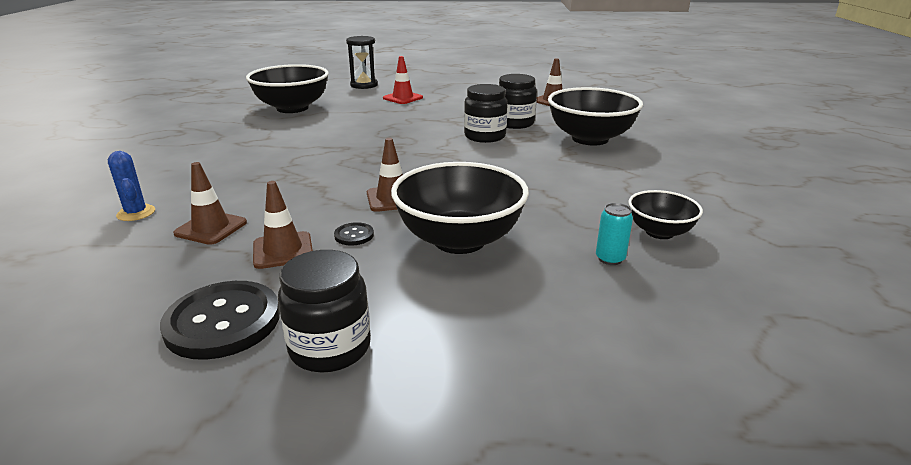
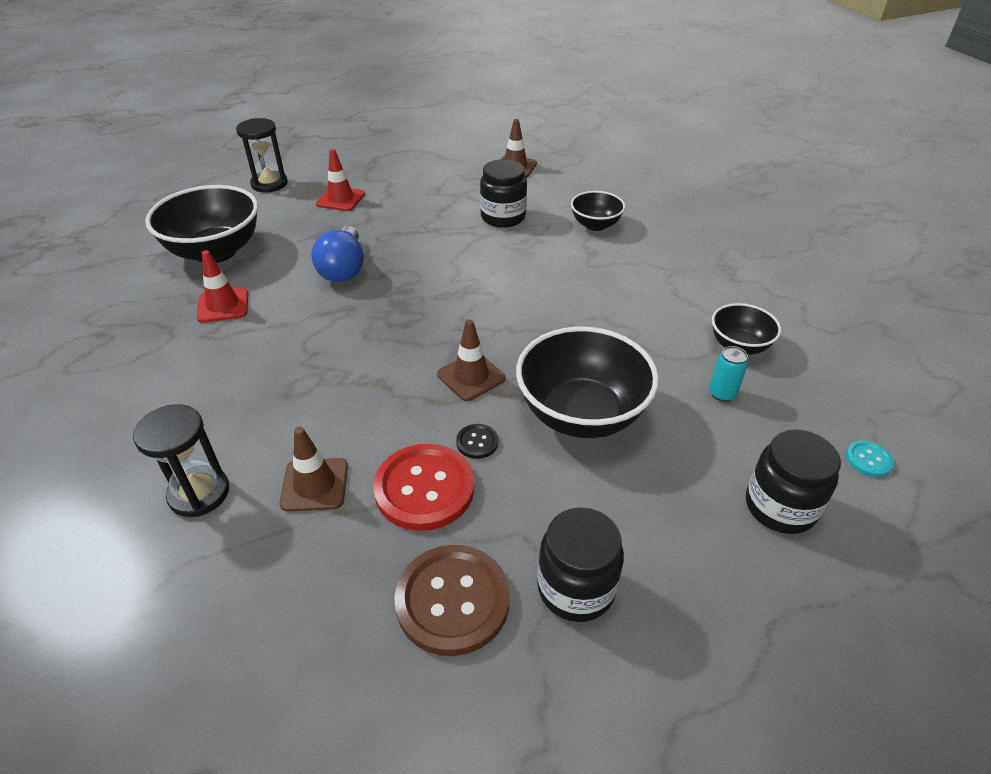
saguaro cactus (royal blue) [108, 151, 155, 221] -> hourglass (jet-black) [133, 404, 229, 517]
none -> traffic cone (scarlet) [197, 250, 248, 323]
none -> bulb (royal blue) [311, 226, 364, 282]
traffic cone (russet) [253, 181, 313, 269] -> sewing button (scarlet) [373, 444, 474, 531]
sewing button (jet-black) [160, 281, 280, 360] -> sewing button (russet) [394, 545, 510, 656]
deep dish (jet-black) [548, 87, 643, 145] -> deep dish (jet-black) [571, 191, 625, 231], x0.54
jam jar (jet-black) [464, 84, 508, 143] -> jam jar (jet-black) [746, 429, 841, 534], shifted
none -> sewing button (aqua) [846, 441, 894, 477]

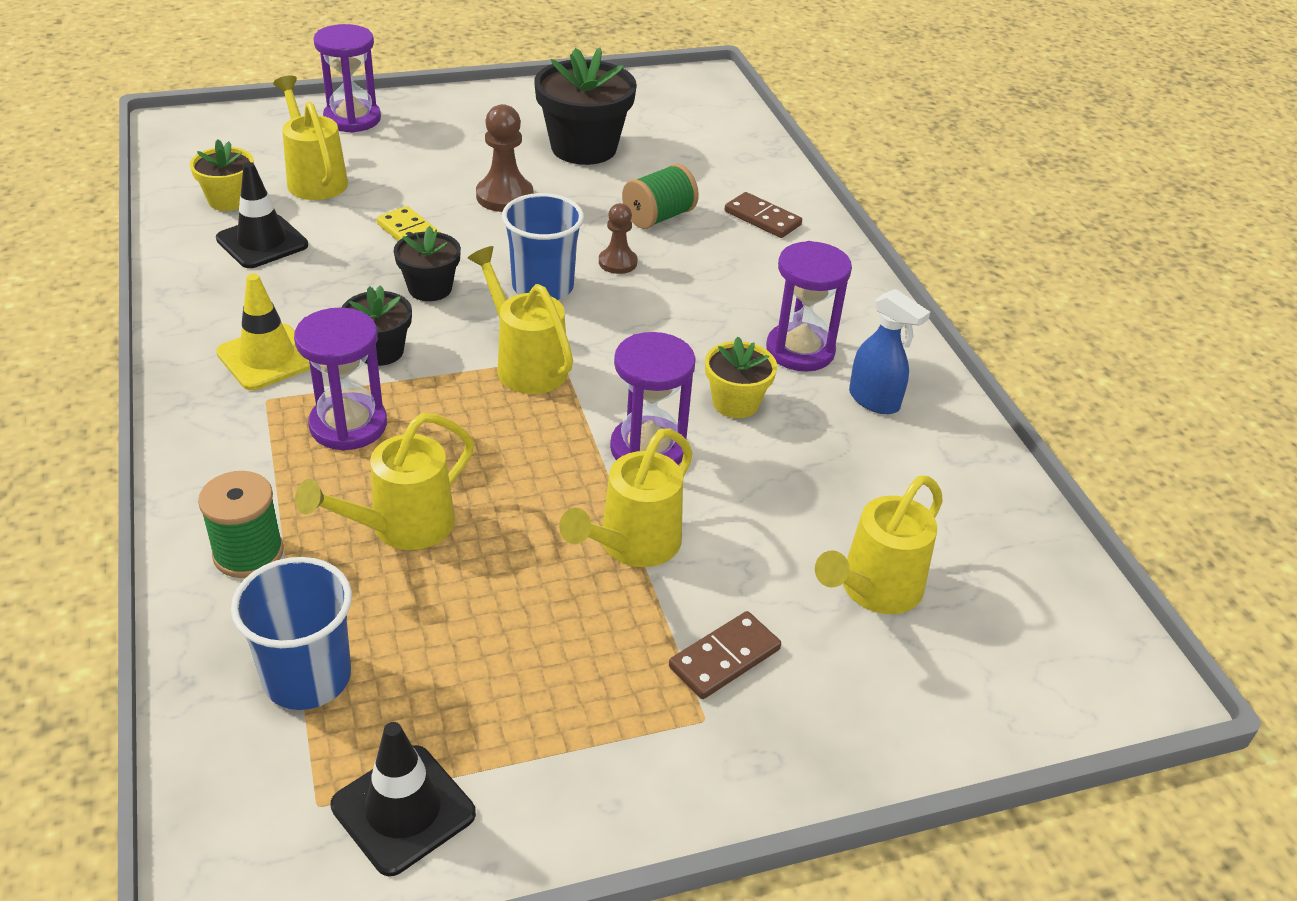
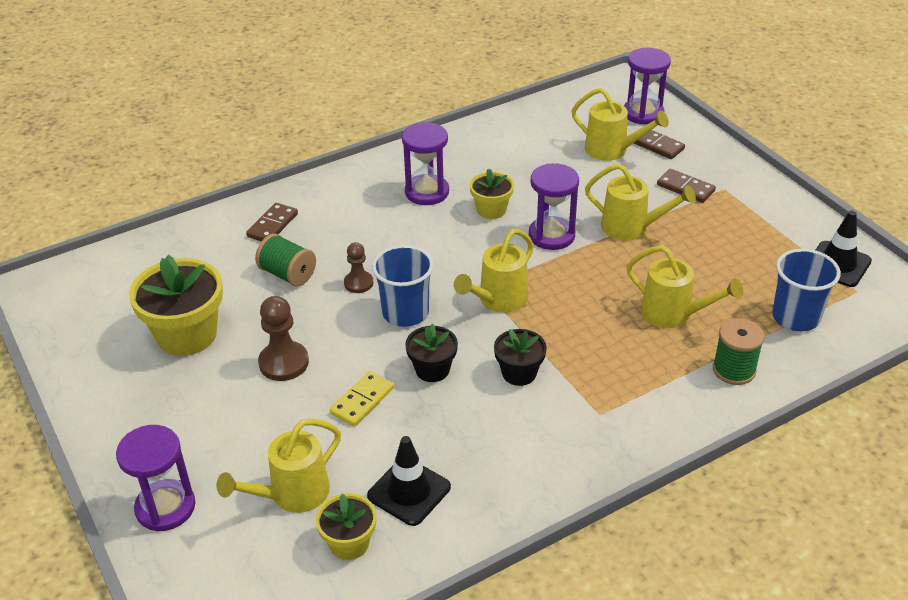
flower pot (jet-black) [534, 47, 637, 165] -> flower pot (golden) [129, 255, 223, 356]
hourglass (violet) [294, 308, 387, 451] -> hourglass (violet) [624, 48, 671, 125], shifted
none -> domino piece (russet) [634, 130, 685, 159]
traffic cone (golden) [216, 274, 310, 390] -> none
sprayer (royal blue) [849, 289, 930, 414] -> none

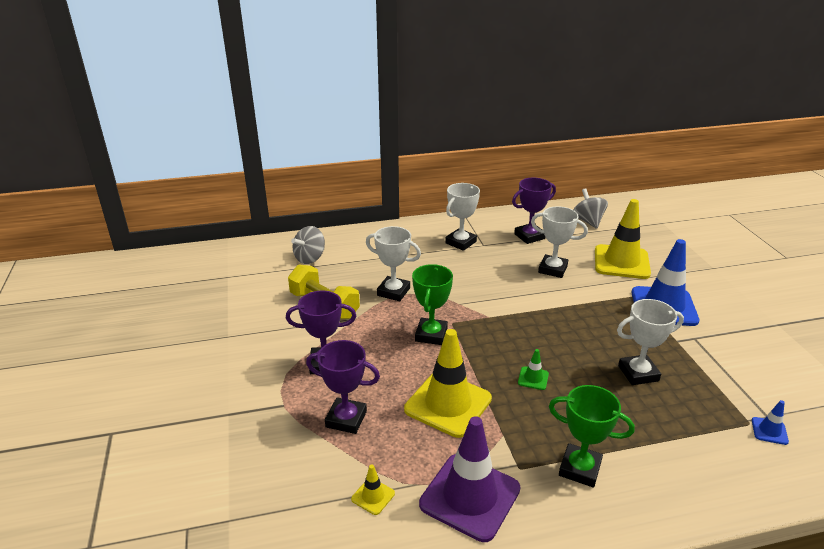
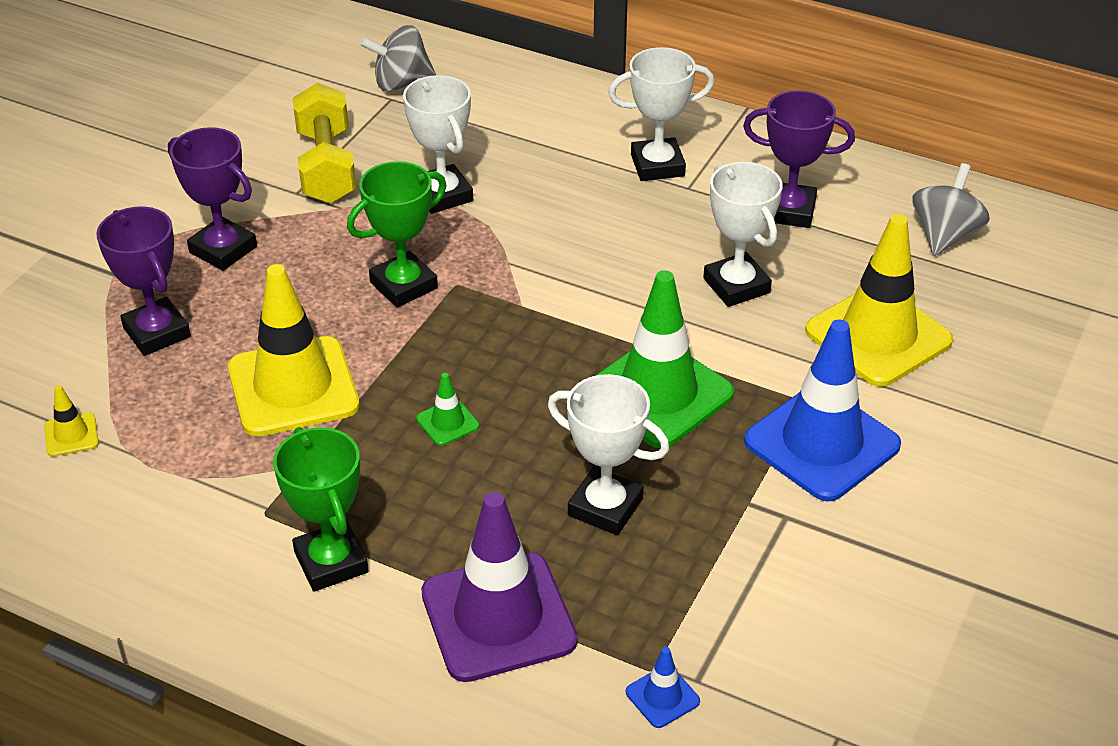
traffic cone (violet) [419, 416, 520, 542] -> traffic cone (violet) [421, 492, 578, 682], shifted
none -> traffic cone (emerald) [595, 270, 734, 448]

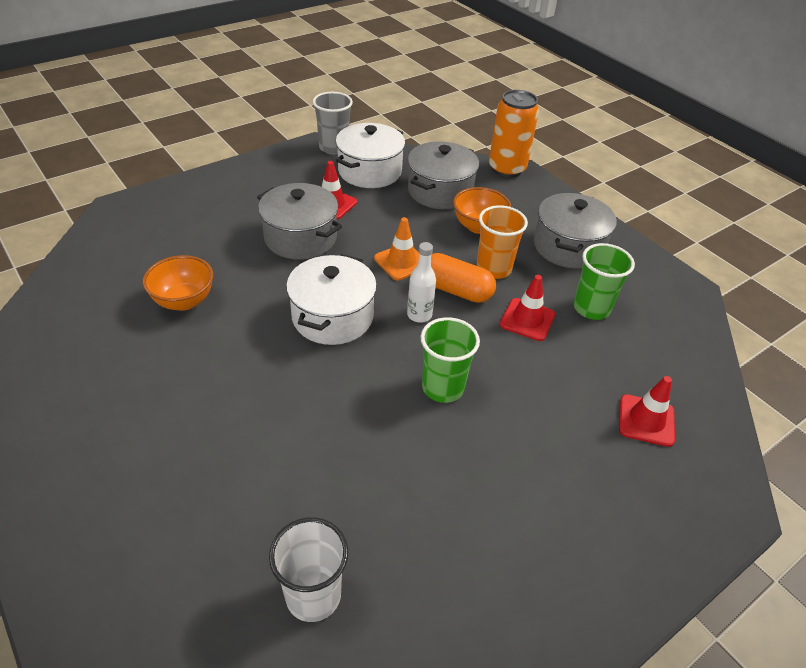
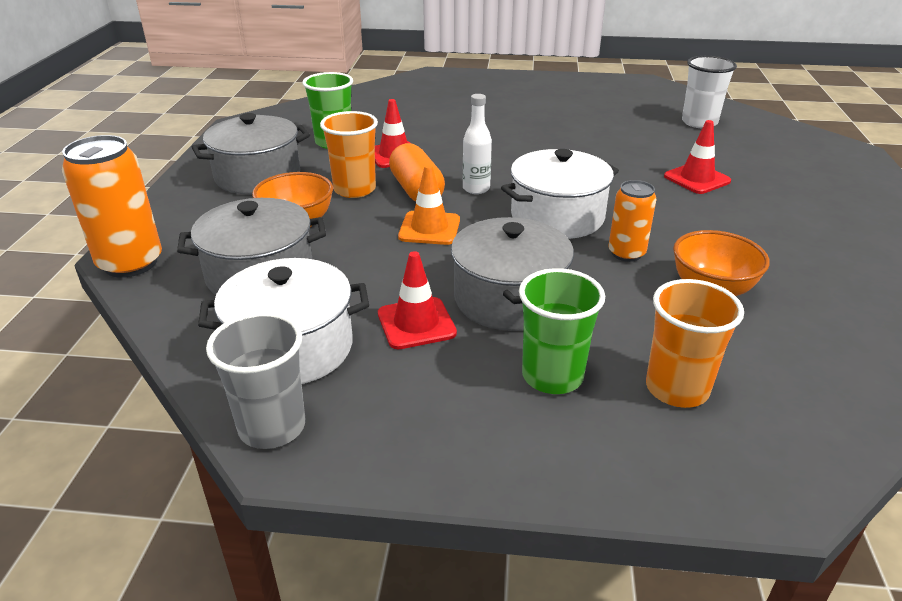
beaker (emerald) [421, 317, 480, 403] -> beaker (emerald) [519, 268, 605, 394], shifted
none -> tin (bright orange) [608, 180, 657, 262]
none -> beaker (bright orange) [646, 279, 744, 408]
traffic cone (scarlet) [619, 376, 675, 447] -> traffic cone (scarlet) [664, 120, 731, 194], shifted

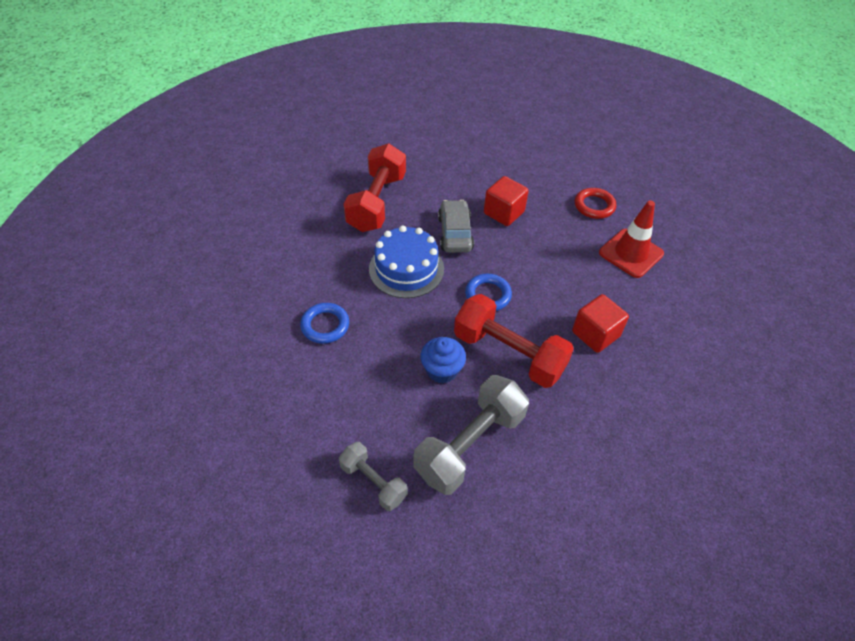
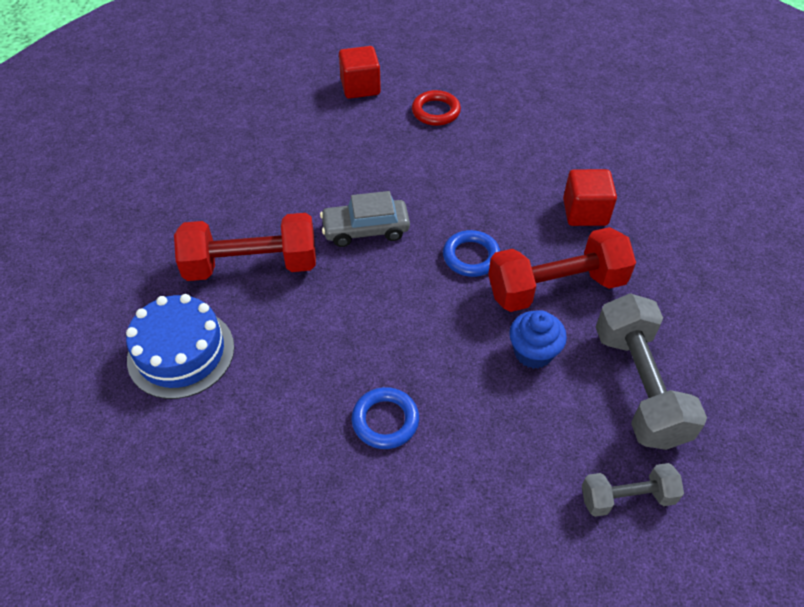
layer cake (royal blue) [369, 226, 444, 298] -> layer cake (royal blue) [126, 294, 234, 399], shifted
hand weight (scarlet) [343, 143, 406, 232] -> hand weight (scarlet) [174, 213, 316, 281], 60 degrees counterclockwise
car (ash-grey) [438, 200, 474, 253] -> car (ash-grey) [320, 191, 410, 247], 45 degrees counterclockwise
block (scarlet) [484, 176, 529, 226] -> block (scarlet) [339, 46, 381, 99], shifted
traffic cone (scarlet) [599, 200, 664, 278] -> none

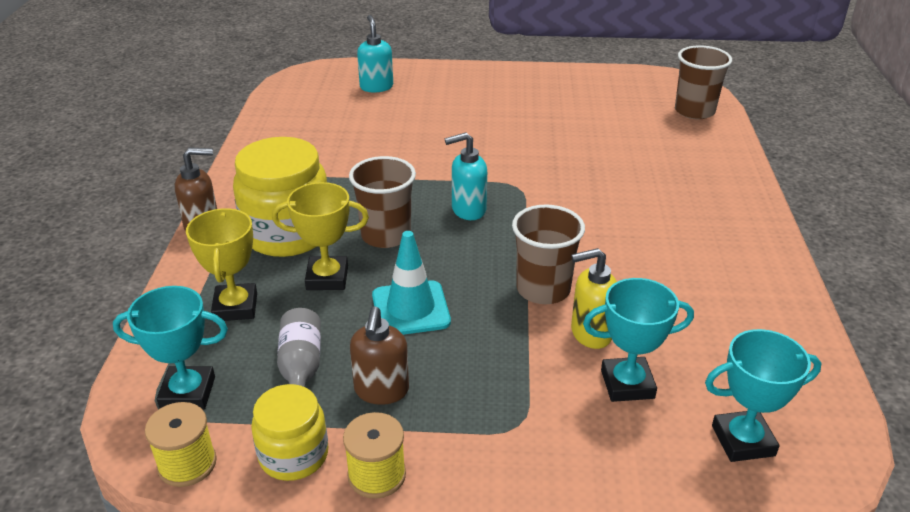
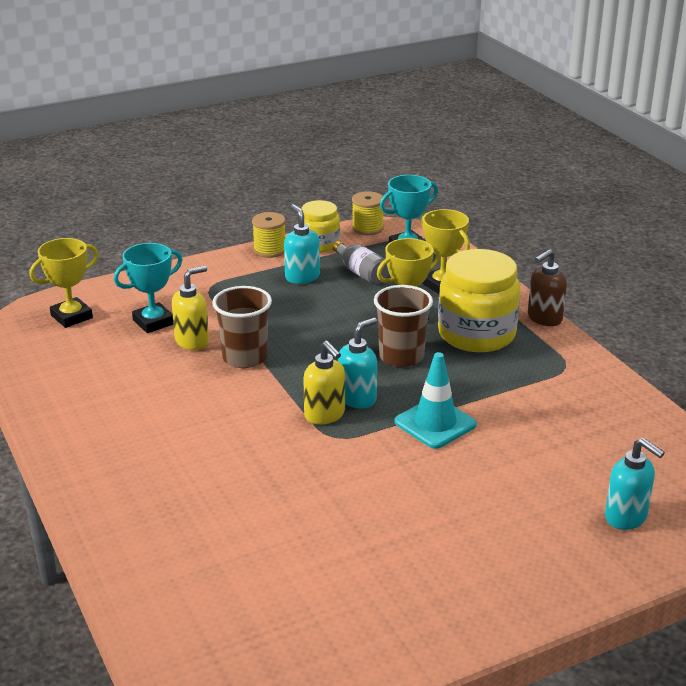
prize cup (aqua) [705, 329, 822, 462] -> prize cup (golden) [29, 238, 98, 328]
pump bottle (russet) [350, 306, 409, 405] -> pump bottle (aqua) [284, 204, 320, 284]
none -> pump bottle (golden) [303, 341, 345, 424]
traffic cone (aqua) [372, 231, 451, 335] -> traffic cone (aqua) [394, 352, 477, 449], shifted
beaker (russet) [675, 45, 732, 119] -> none

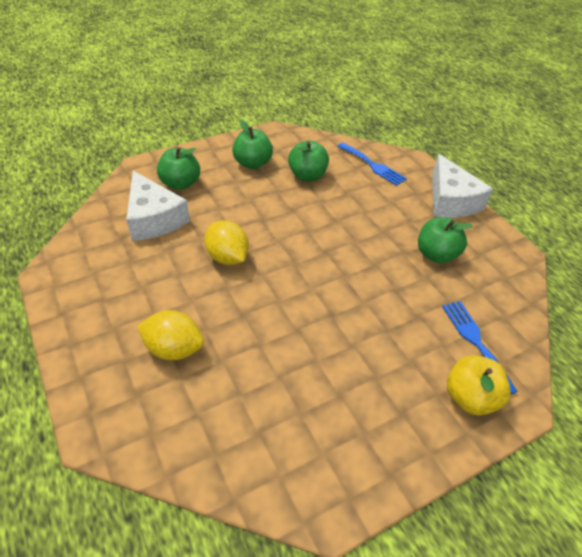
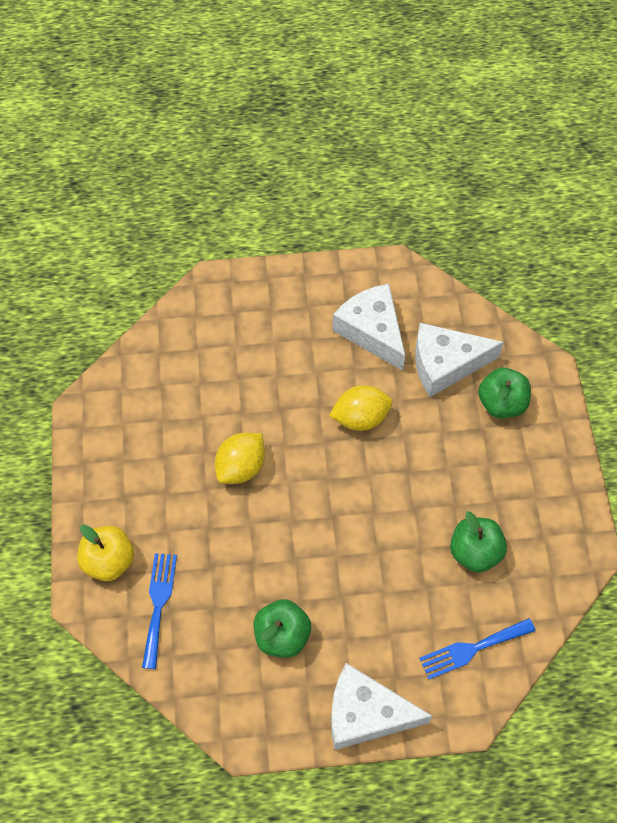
dinner fork (royal blue) [442, 301, 518, 394] -> dinner fork (royal blue) [142, 553, 177, 669], 90 degrees counterclockwise
citrus fruit (golden) [137, 310, 204, 360] -> citrus fruit (golden) [215, 433, 265, 484], shifted
none -> cheese wedge (pure white) [332, 284, 405, 371]
apple fruit (emerald) [232, 120, 273, 169] -> none

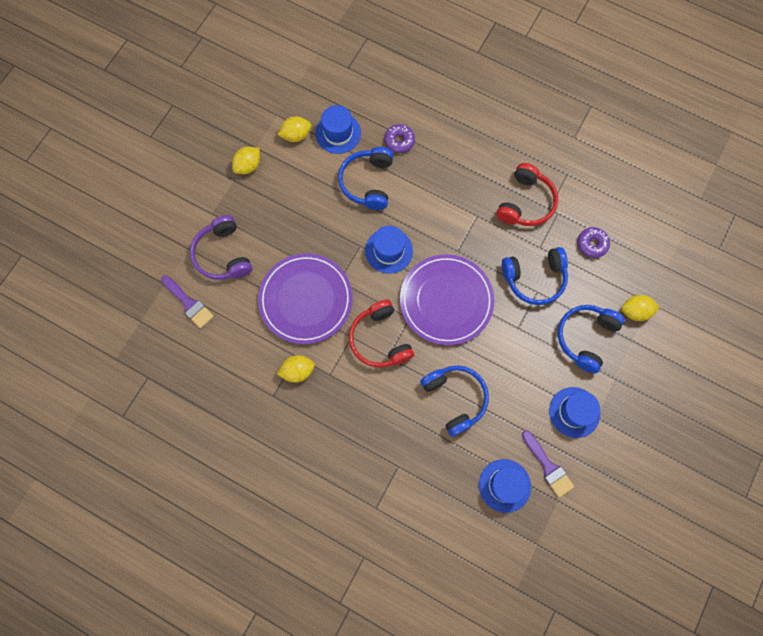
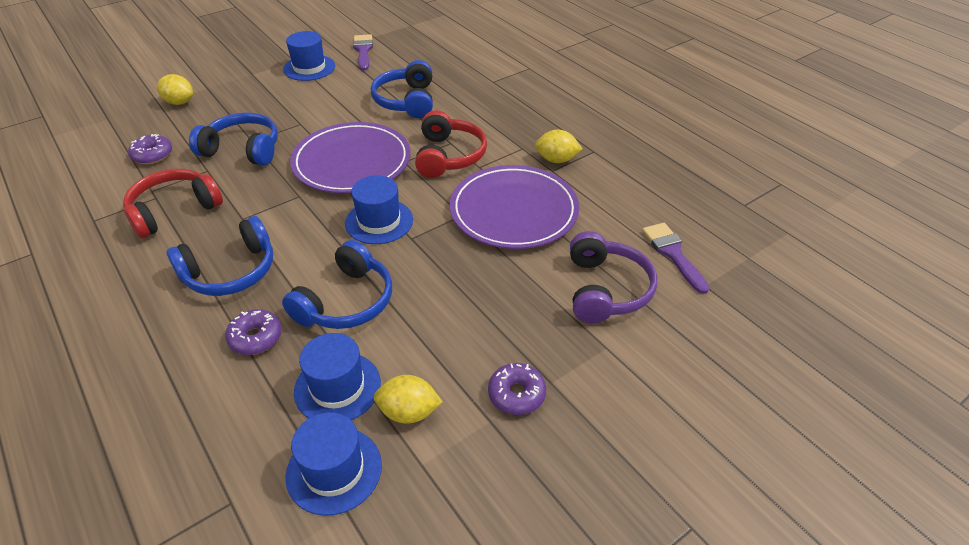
headphones (royal blue) [558, 305, 625, 374] -> headphones (royal blue) [167, 216, 273, 296], shifted
tall hat (royal blue) [479, 459, 531, 513] -> tall hat (royal blue) [286, 412, 382, 516], shifted
citrus fruit (golden) [232, 147, 260, 174] -> donut (violet) [488, 363, 546, 415]

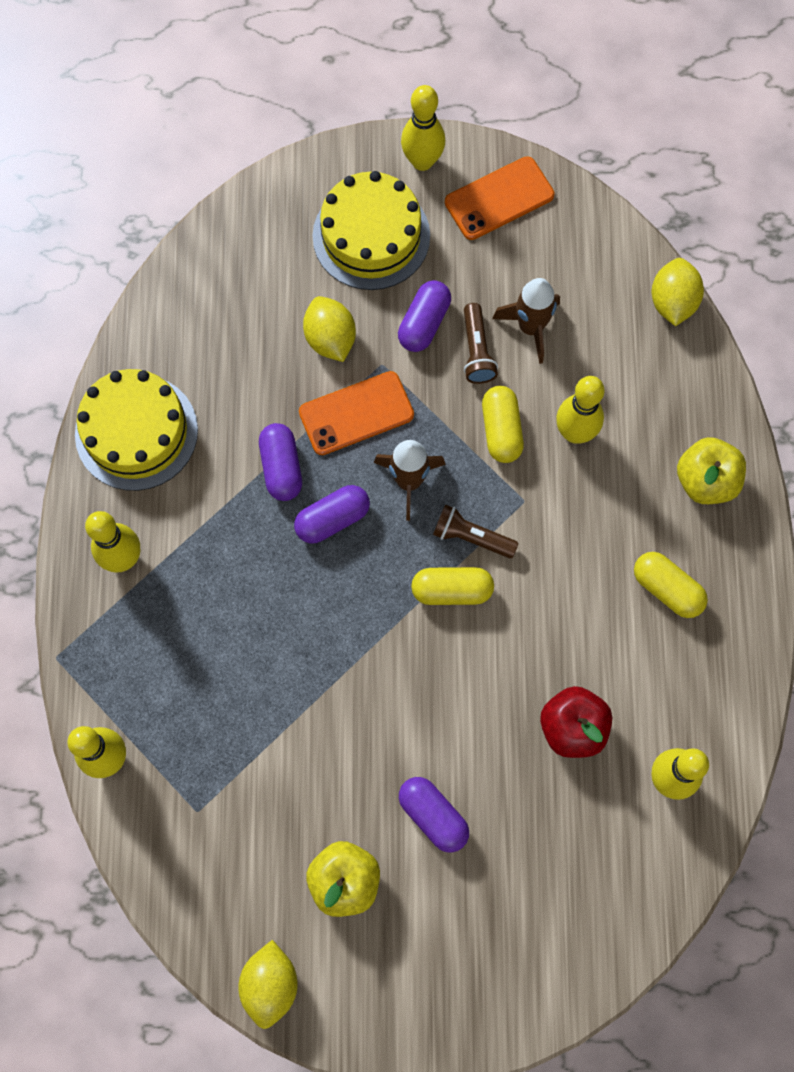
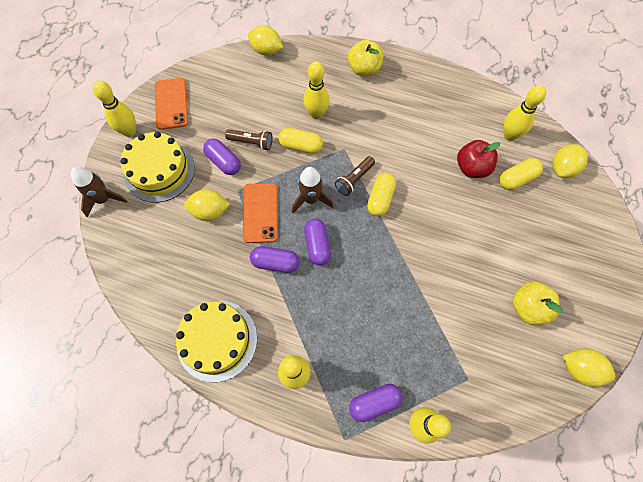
spaceship (russet) [492, 278, 560, 364] -> spaceship (russet) [71, 167, 127, 218], shifted
pill shape (violet) [399, 777, 469, 853] -> pill shape (violet) [349, 384, 403, 422], shifted
pill shape (golden) [634, 552, 708, 618] -> pill shape (golden) [499, 158, 543, 190], shifted
none -> citrus fruit (golden) [552, 144, 588, 178]

